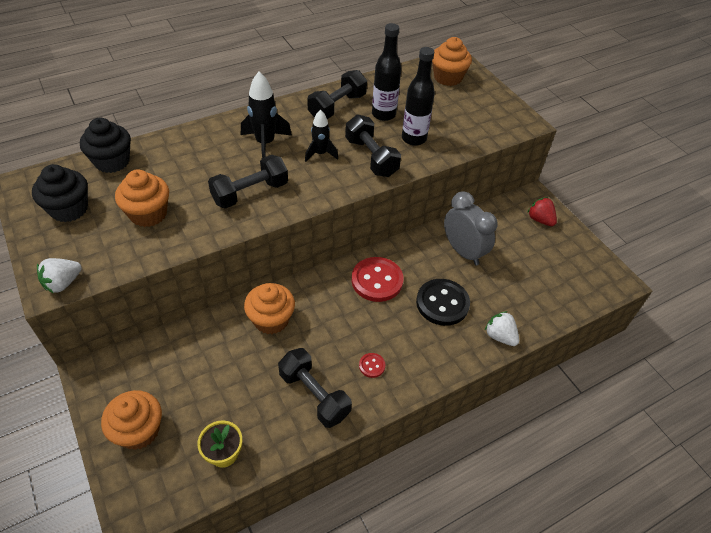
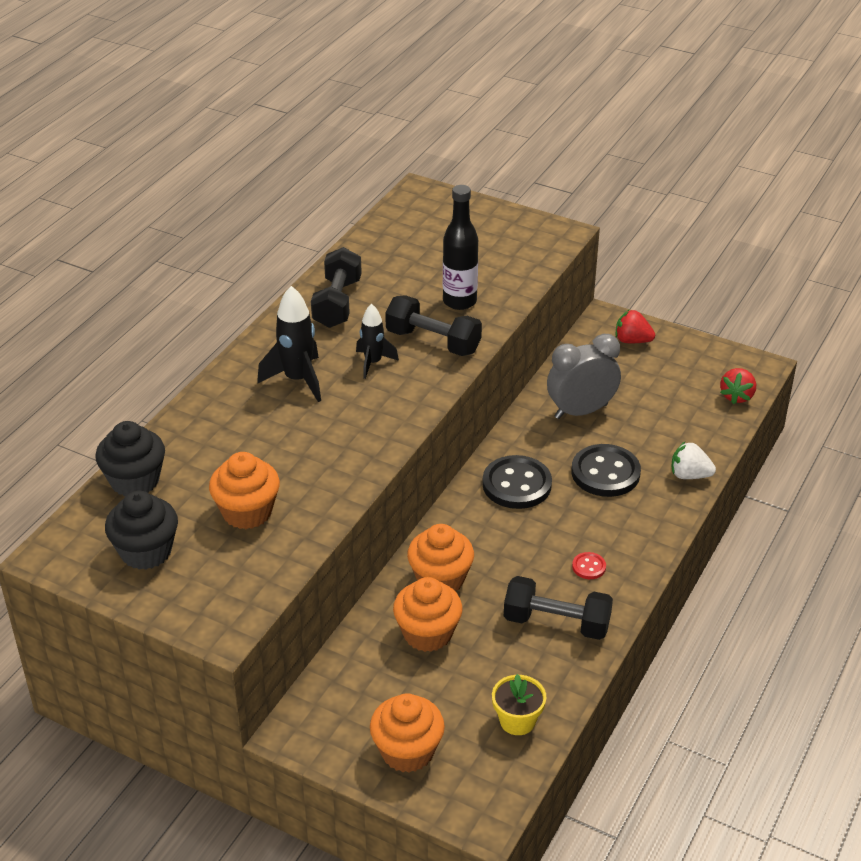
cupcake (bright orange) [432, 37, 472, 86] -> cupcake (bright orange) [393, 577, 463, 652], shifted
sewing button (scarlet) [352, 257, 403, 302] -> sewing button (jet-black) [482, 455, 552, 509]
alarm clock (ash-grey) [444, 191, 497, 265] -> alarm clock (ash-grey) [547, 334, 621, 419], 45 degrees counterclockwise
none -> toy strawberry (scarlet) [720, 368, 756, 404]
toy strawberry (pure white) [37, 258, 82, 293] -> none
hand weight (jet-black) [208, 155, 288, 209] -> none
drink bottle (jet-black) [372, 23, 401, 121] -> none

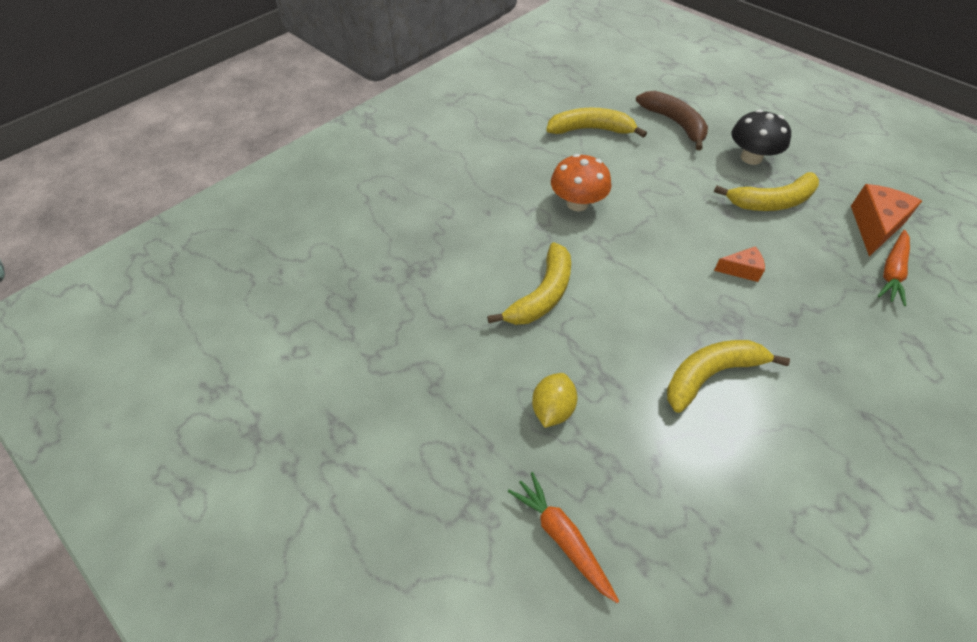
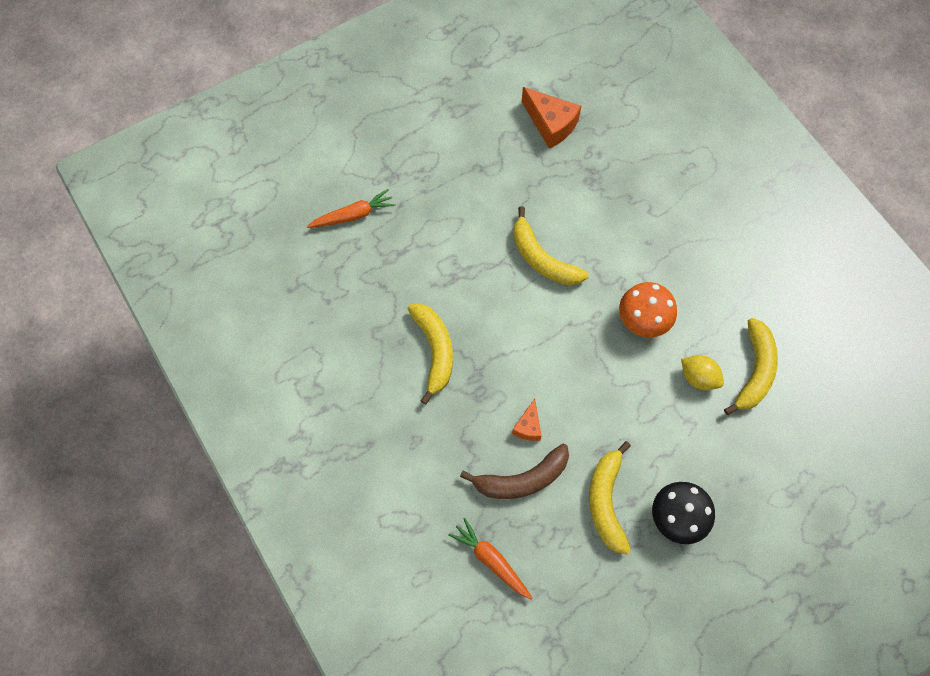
banana fruit (russet) [636, 91, 708, 151] -> banana fruit (russet) [460, 444, 569, 499], shifted
cheese wedge (bright orange) [851, 184, 922, 257] -> cheese wedge (bright orange) [522, 87, 581, 149], shifted
citrus fruit (golden) [532, 373, 578, 428] -> citrus fruit (golden) [681, 355, 724, 390], shifted

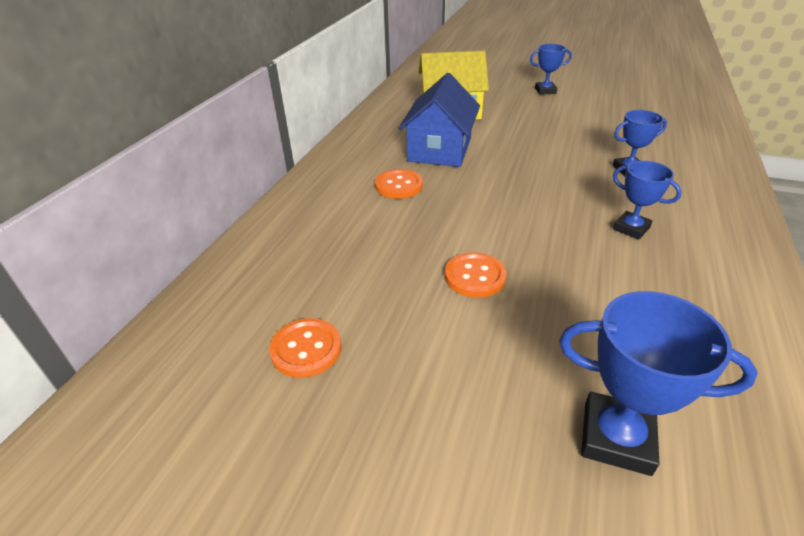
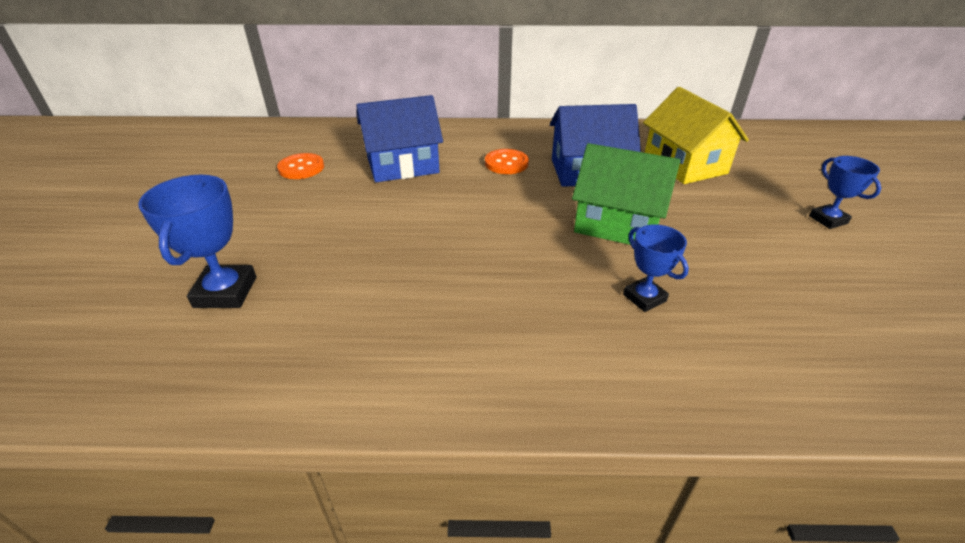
none -> cottage (royal blue) [357, 95, 443, 182]
none -> cottage (emerald) [572, 143, 680, 245]
sewing button (bright orange) [445, 252, 507, 298] -> none
prize cup (royal blue) [613, 161, 682, 240] -> none

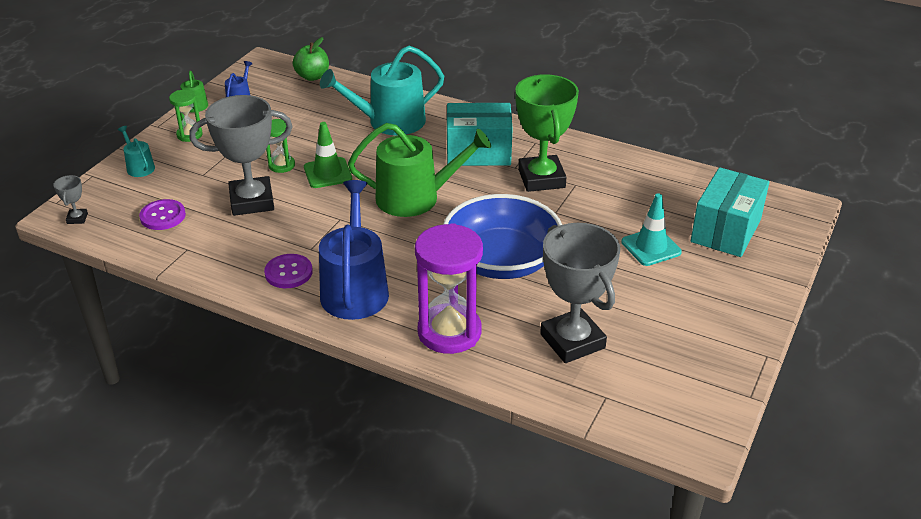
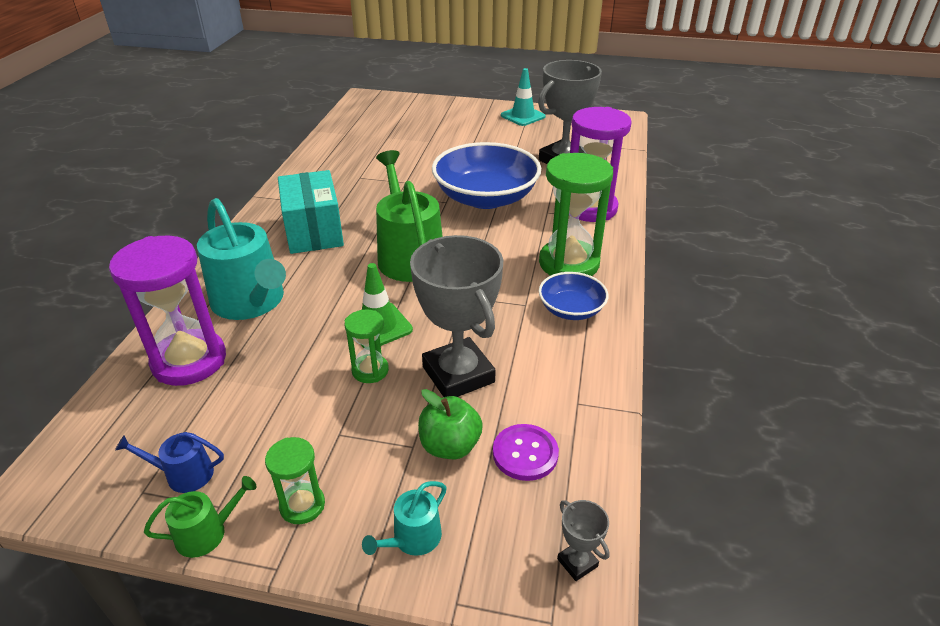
none -> hourglass (violet) [109, 236, 226, 386]
apple fruit (emerald) [293, 37, 329, 81] -> apple fruit (emerald) [418, 389, 483, 459], shifted
traffic cone (aqua) [621, 193, 682, 266] -> traffic cone (aqua) [501, 68, 546, 126], shifted
watering pot (royal blue) [319, 180, 389, 320] -> hourglass (emerald) [539, 153, 613, 276]
sewing button (violet) [264, 254, 313, 288] -> deep dish (royal blue) [539, 272, 609, 320]
prize cup (ash-grey) [53, 175, 88, 224] -> prize cup (ash-grey) [557, 500, 610, 581], 75 degrees clockwise
prize cup (emerald) [515, 74, 579, 192] -> none
package (aqua) [691, 167, 769, 257] -> none

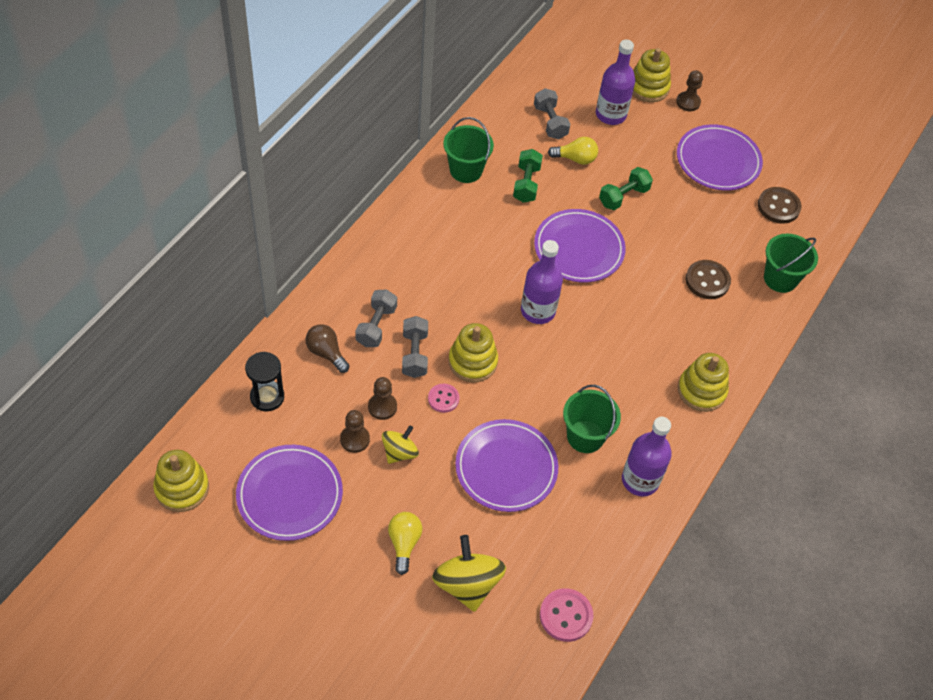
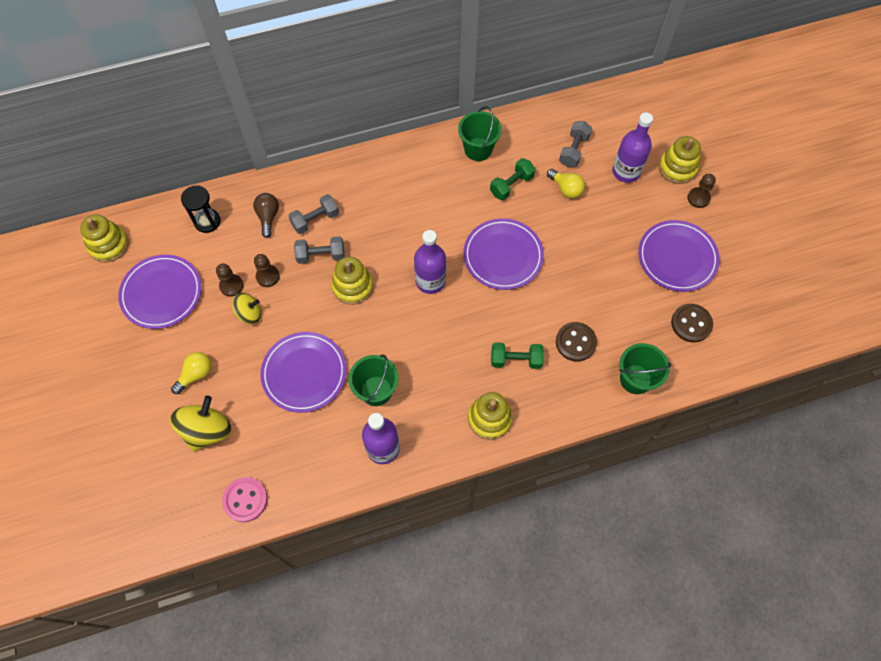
hand weight (ash-grey) [402, 316, 428, 378] -> hand weight (ash-grey) [294, 236, 345, 264], 45 degrees clockwise
hand weight (emerald) [599, 167, 653, 210] -> hand weight (emerald) [491, 342, 544, 369], shifted
sewing button (pink) [428, 384, 460, 413] -> none

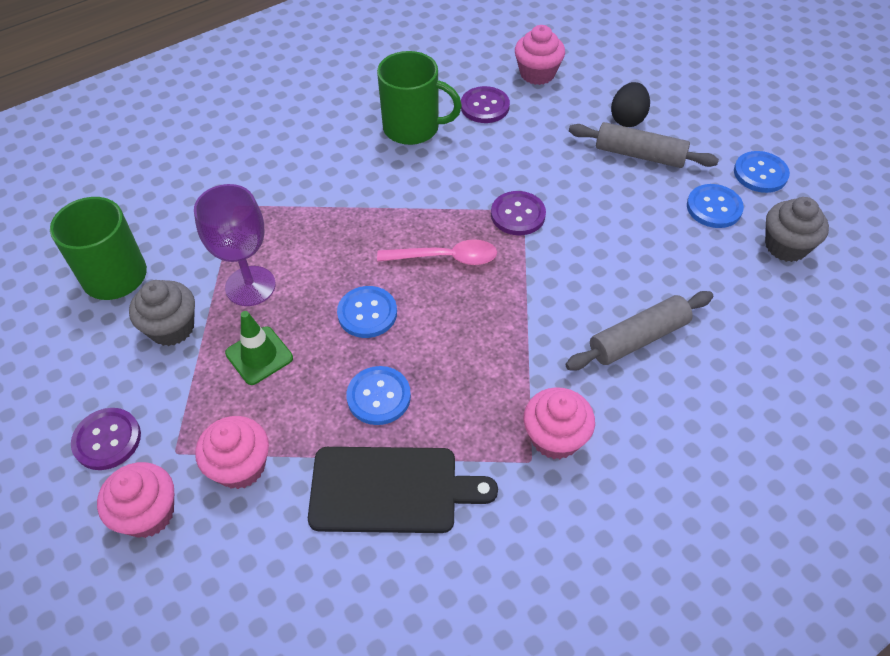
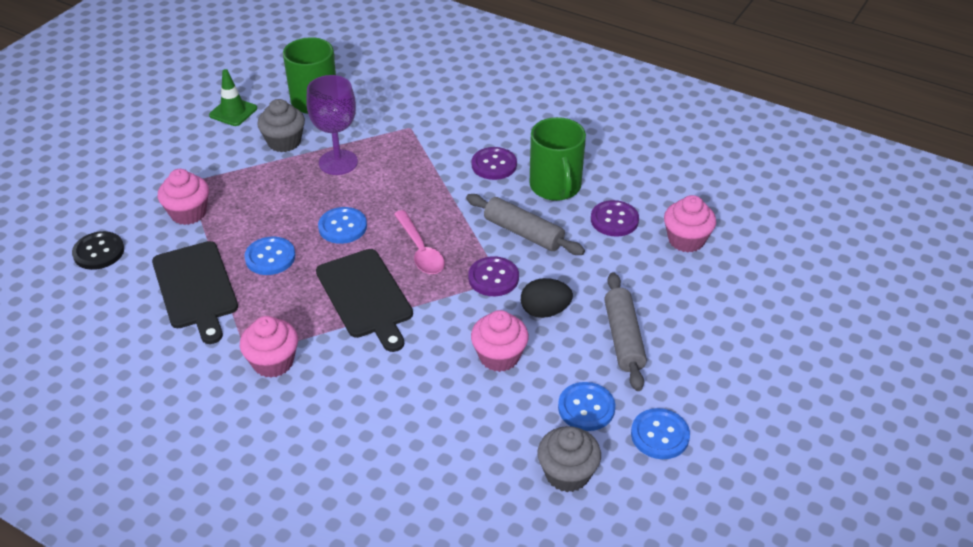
none -> sewing button (jet-black) [72, 231, 124, 270]
traffic cone (emerald) [225, 311, 293, 385] -> traffic cone (emerald) [209, 69, 257, 126], shifted
none -> bread board (jet-black) [316, 249, 413, 352]
pastry roller (ash-grey) [565, 291, 713, 371] -> pastry roller (ash-grey) [466, 194, 585, 255], shifted
sewing button (violet) [71, 408, 141, 470] -> sewing button (violet) [471, 147, 517, 180], shifted
cupcake (pink) [97, 462, 174, 538] -> cupcake (pink) [471, 310, 529, 372], shifted
egg shape (jet-black) [611, 82, 650, 127] -> egg shape (jet-black) [521, 278, 573, 318], shifted

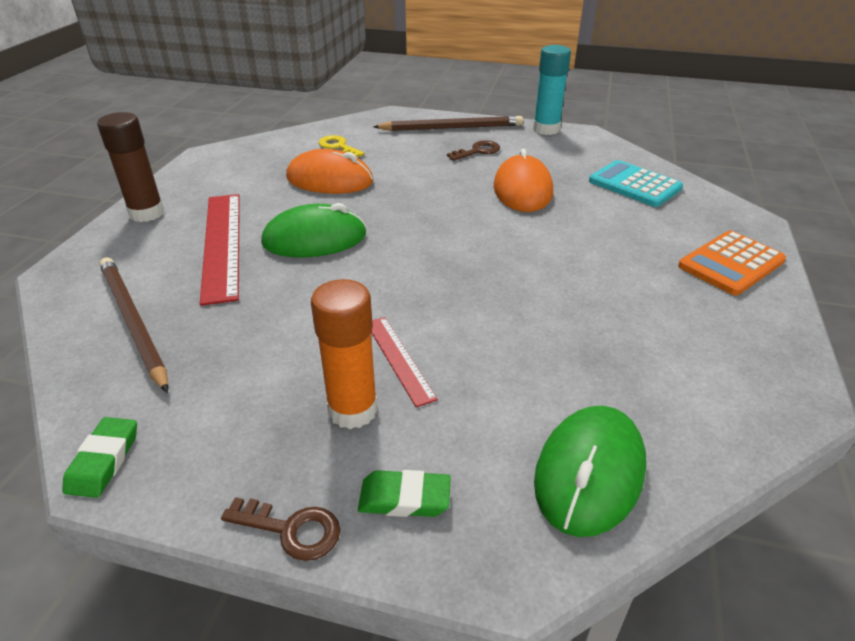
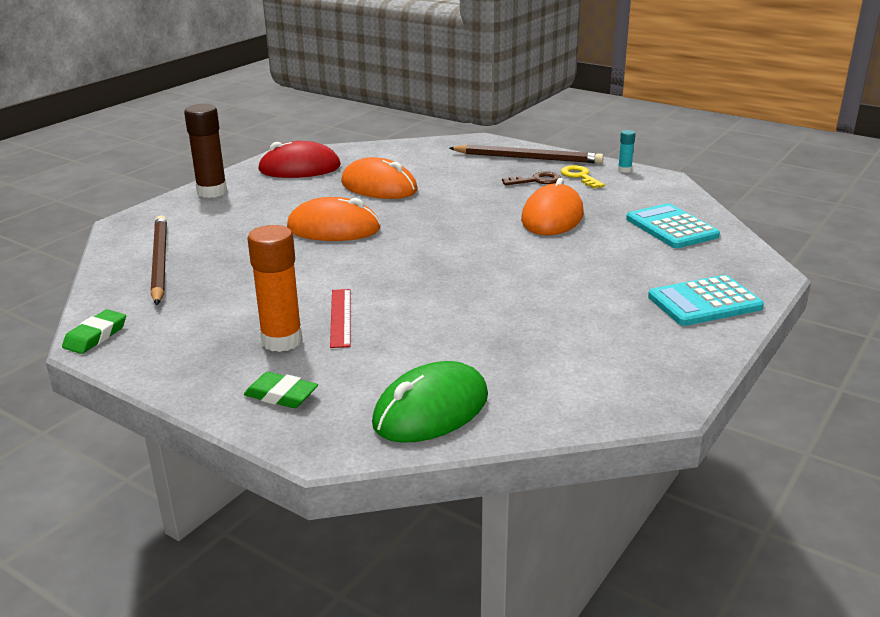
none -> computer mouse (scarlet) [258, 141, 341, 178]
computer mouse (emerald) [261, 203, 366, 257] -> computer mouse (bright orange) [287, 197, 381, 241]
key (golden) [319, 135, 365, 157] -> key (golden) [561, 165, 605, 188], shifted
glue (aqua) [533, 45, 571, 135] -> glue (aqua) [618, 130, 635, 173], x0.48
pocket calculator (bright orange) [678, 231, 786, 295] -> pocket calculator (aqua) [648, 275, 764, 326]
measuring stick (scarlet) [200, 194, 240, 306] -> none
key (russet) [221, 497, 340, 561] -> none

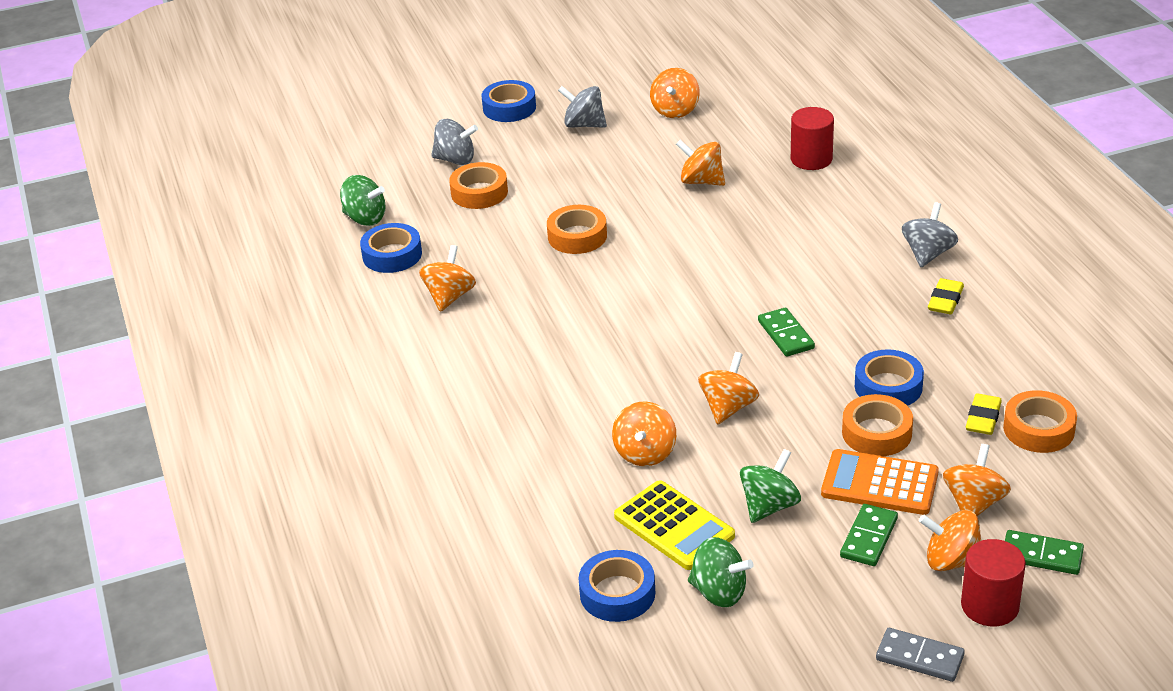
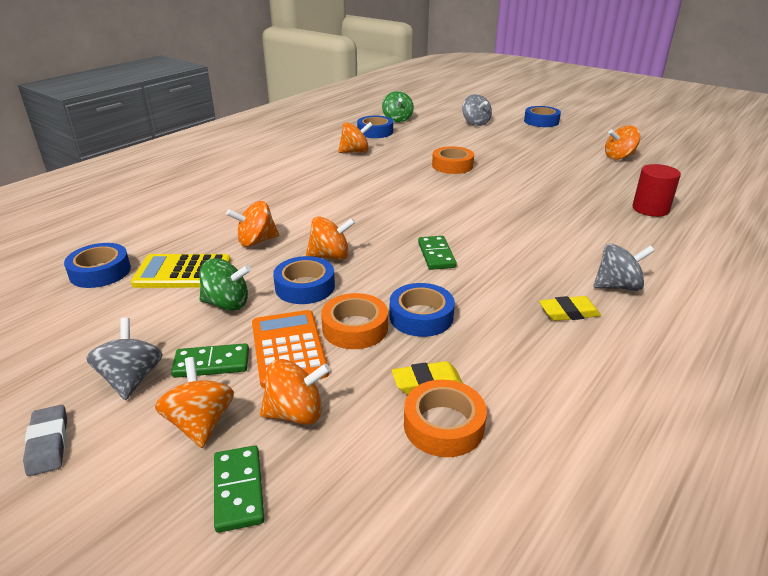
domino piece (ash-grey) [876, 628, 965, 682] -> pencil eraser (ash-grey) [23, 405, 67, 476]
toy top (ash-grey) [558, 86, 607, 128] -> toy top (ash-grey) [86, 318, 163, 400], shifted
pocket calculator (golden) [614, 480, 735, 570] -> pocket calculator (golden) [131, 254, 231, 288], 75 degrees clockwise
none -> roll of tape (royal blue) [273, 256, 335, 304]
domino piece (emerald) [758, 308, 815, 357] -> domino piece (emerald) [418, 236, 457, 270], 45 degrees counterclockwise
roll of tape (bright orange) [449, 162, 508, 209] -> none
toy top (bright orange) [676, 140, 725, 186] -> none
toy top (emerald) [688, 537, 753, 607] -> none
cylinder shape (scarlet) [961, 539, 1026, 626] -> none

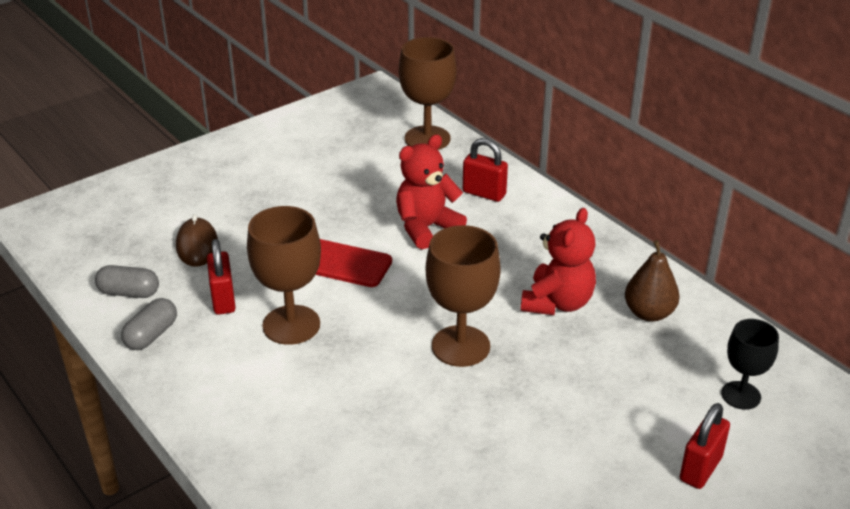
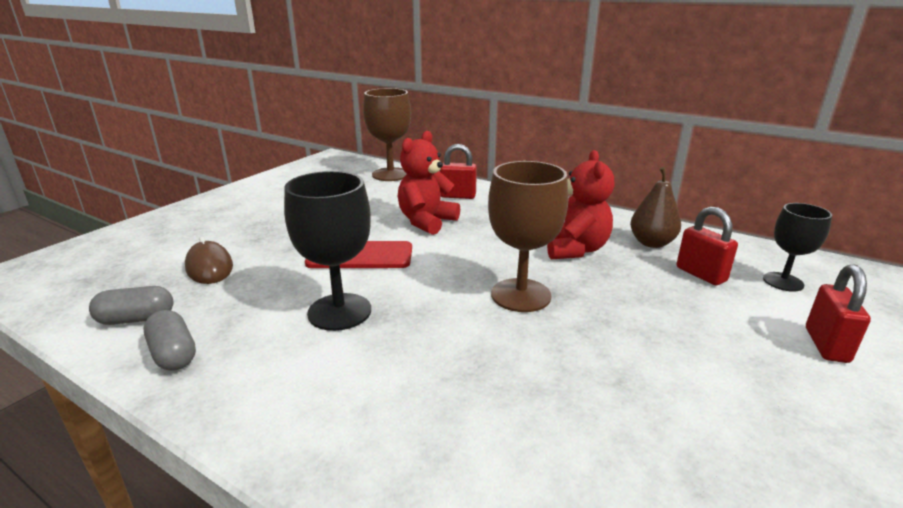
pill shape (ash-grey) [121, 298, 177, 350] -> pill shape (ash-grey) [144, 310, 196, 371], 45 degrees counterclockwise
wine glass (russet) [247, 206, 321, 345] -> wine glass (jet-black) [284, 171, 371, 331]
lock (scarlet) [207, 239, 236, 315] -> lock (scarlet) [676, 206, 738, 285], shifted

